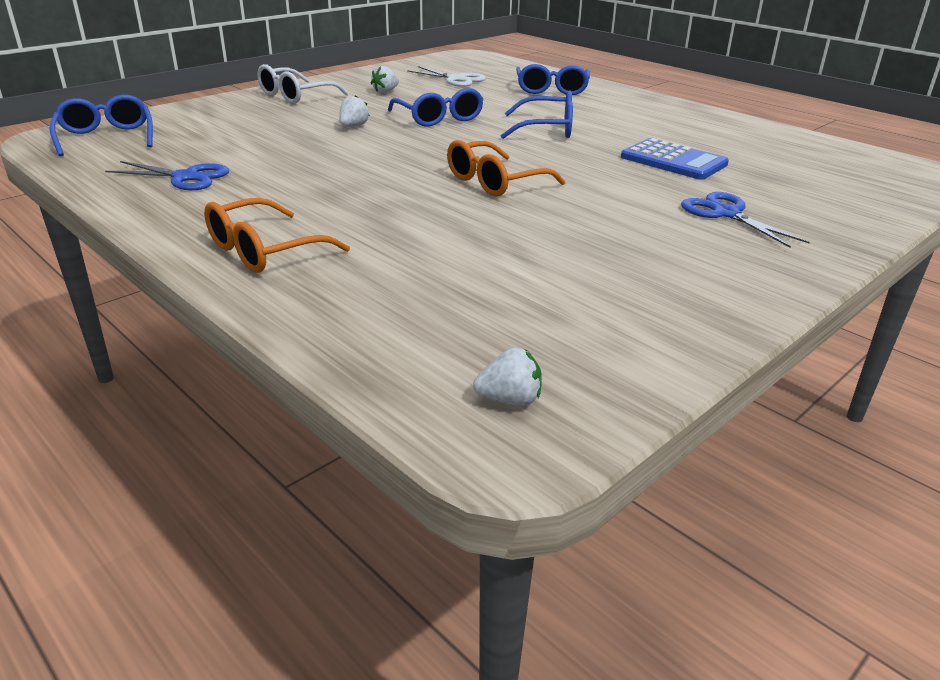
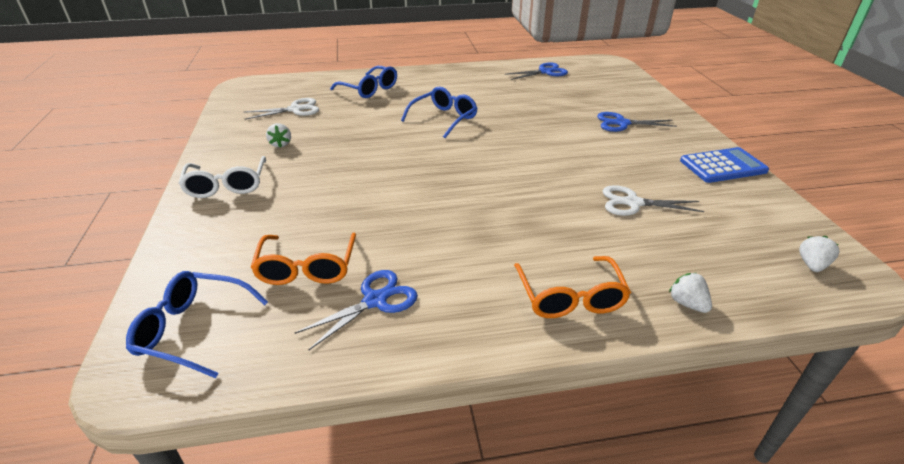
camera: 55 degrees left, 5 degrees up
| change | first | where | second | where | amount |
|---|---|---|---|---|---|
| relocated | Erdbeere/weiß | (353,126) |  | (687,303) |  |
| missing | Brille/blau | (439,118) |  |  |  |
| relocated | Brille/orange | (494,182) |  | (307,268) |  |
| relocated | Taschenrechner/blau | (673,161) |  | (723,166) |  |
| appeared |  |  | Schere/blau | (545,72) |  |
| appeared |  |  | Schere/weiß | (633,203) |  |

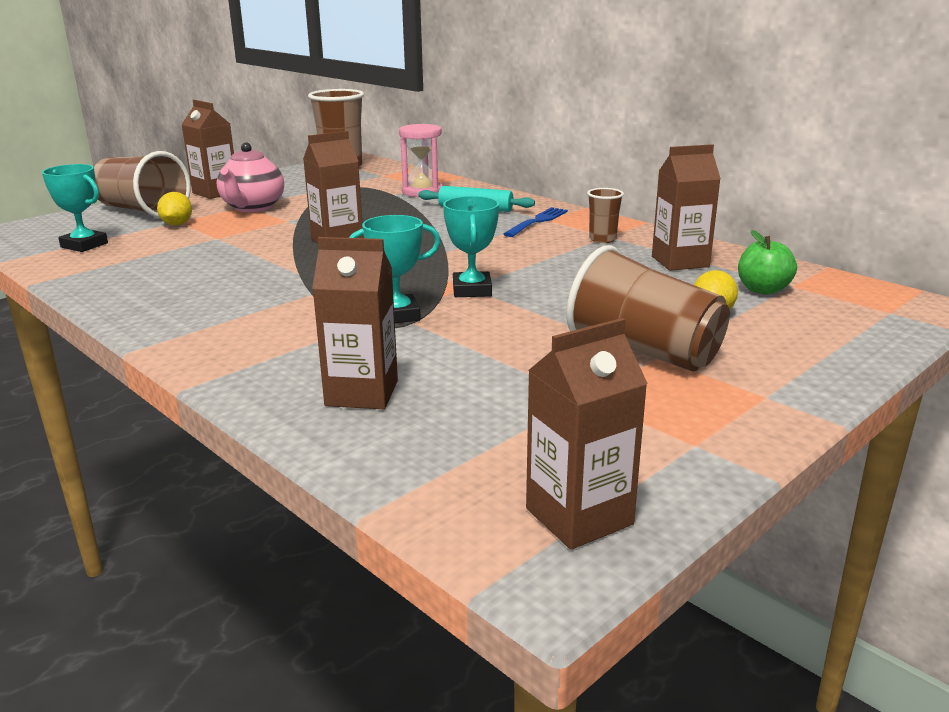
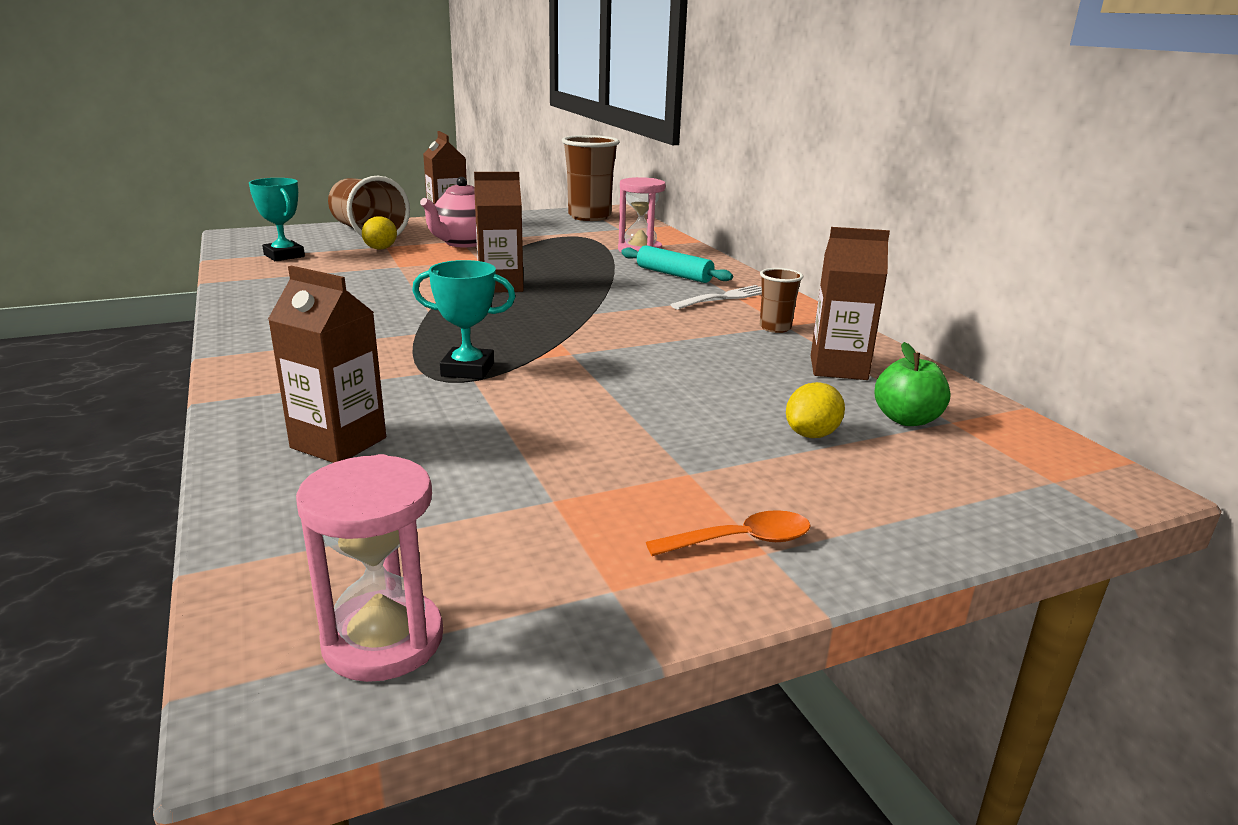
camera: 20 degrees right, 0 degrees up
| change | first | where | second | where | amount |
|---|---|---|---|---|---|
| missing | Pokal/türkis | (472,290) |  |  |  |
| colour | Gabel/blau | (537,222) | Gabel/weiß | (724,298) |  |
| exchanged | Getränkekarton/braun | (579,516) | Sanduhr/rosa | (383,640) |  |
| missing | Becher/braun | (643,351) |  |  |  |
| appeared |  |  | Löffel/orange | (741,541) |  |

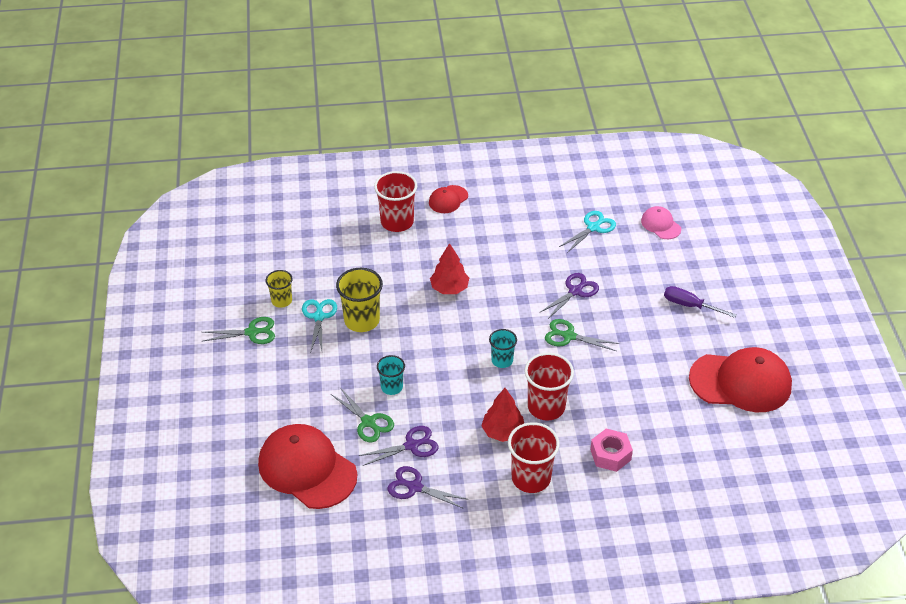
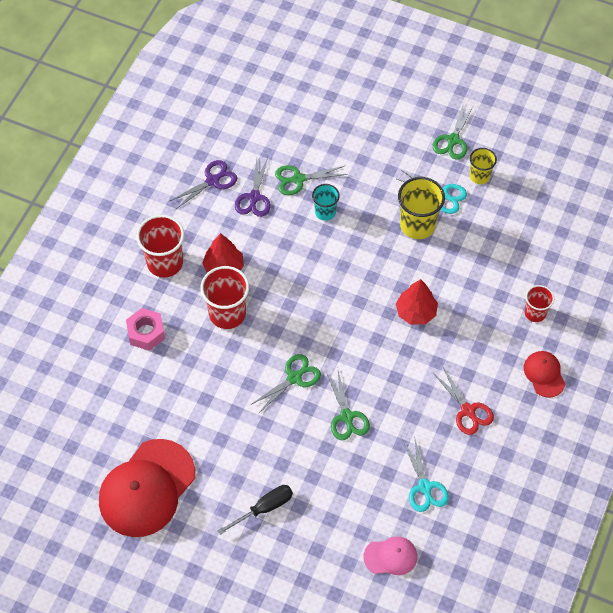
camera: 120 degrees right, 15 degrees up
| change | first | where | second | where | amount |
|---|---|---|---|---|---|
| missing | Kappe/rot | (307,469) |  |  |  |
| size | Becher/rot | (397,222) |  | (535,313) | x0.59 |
| missing | Becher/türkis | (502,360) |  |  |  |
| colour | Schere/lila | (575,291) | Schere/grün | (346,416) |  |
| colour | Schraubenzieher/lila | (690,305) | Schraubenzieher/schwarz | (264,508) |  |
| appeared |  |  | Schere/rot | (468,410) |  |

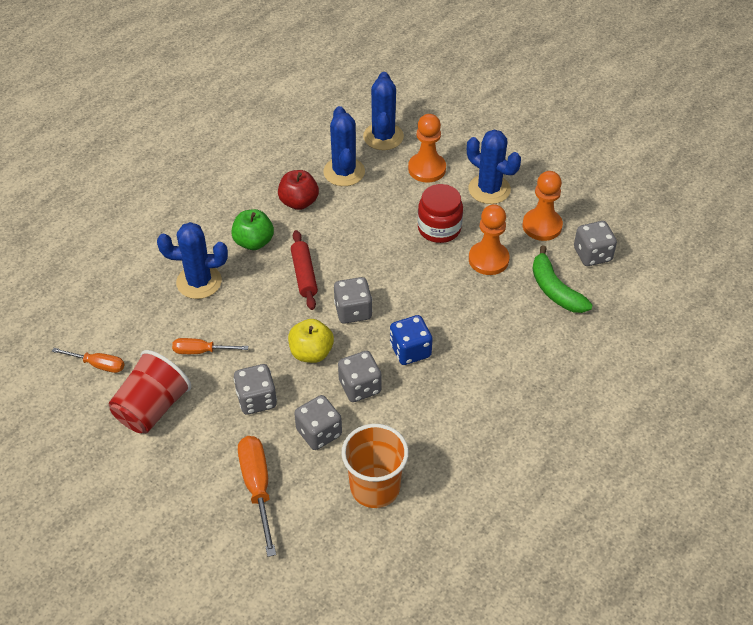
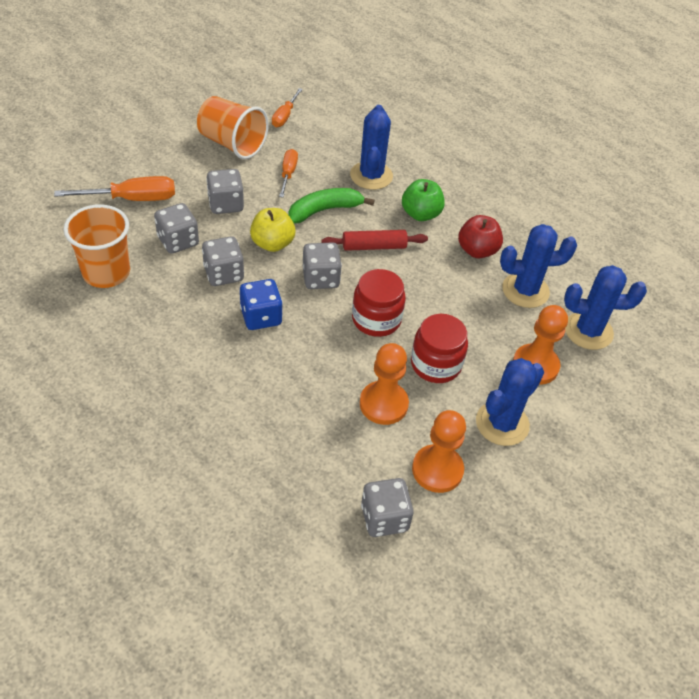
camera: 90 degrees right, 0 degrees up
| change | first | where | second | where | amount |
|---|---|---|---|---|---|
| colour | Becher/rot | (152,408) | Becher/orange | (232,144) |  |
| relocated | Banane/grün | (555,290) |  | (325,210) |  |
| appeared |  |  | Einmachglas/rot | (376,319) |  |

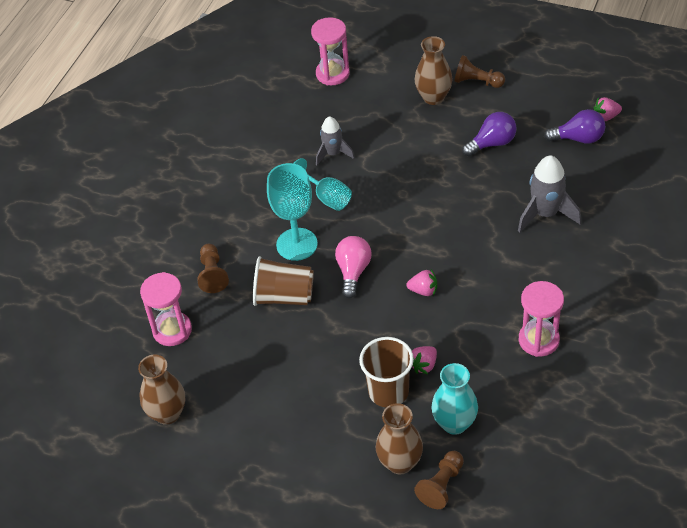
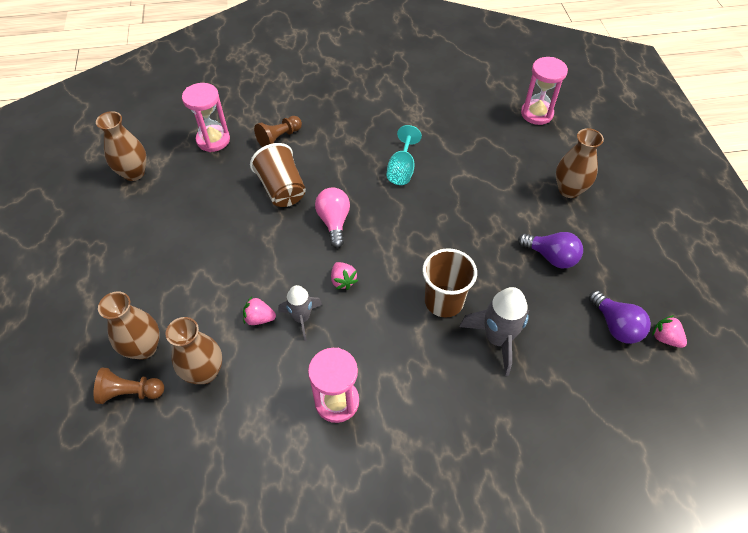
camera: 55 degrees right, 5 degrees up
| change | first | where | second | where | amount |
|---|---|---|---|---|---|
| missing | Kelch/türkis | (297,244) |  |  |  |
| relocated | Rakete/grau | (333,154) |  | (302,318) |  |
| spun | Glühbirne/rosa | (353,271) |  | (334,222) | 75 degrees counterclockwise |
| relocated | Becher/braun | (388,391) |  | (444,301) |  |
| colour | Vase/türkis | (454,423) | Vase/braun | (204,372) |  |
| missing | Bauer/braun | (477,82) |  |  |  |

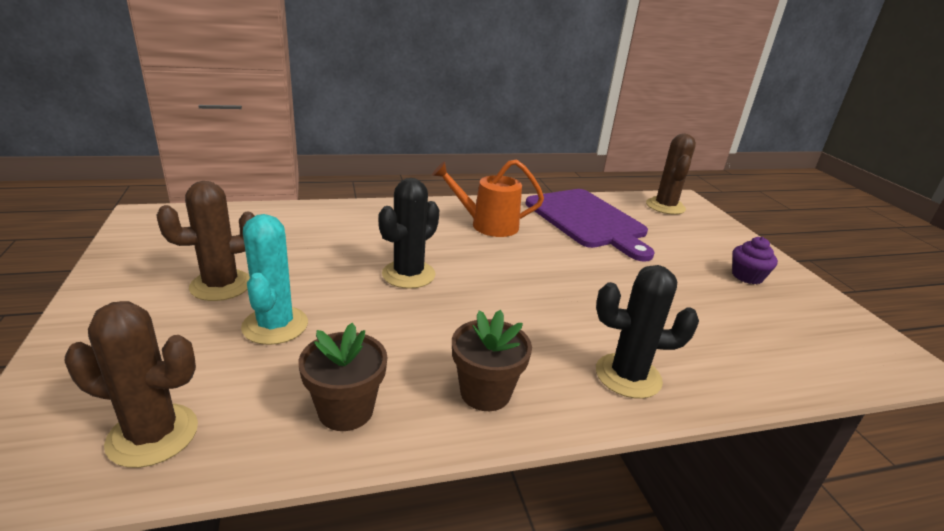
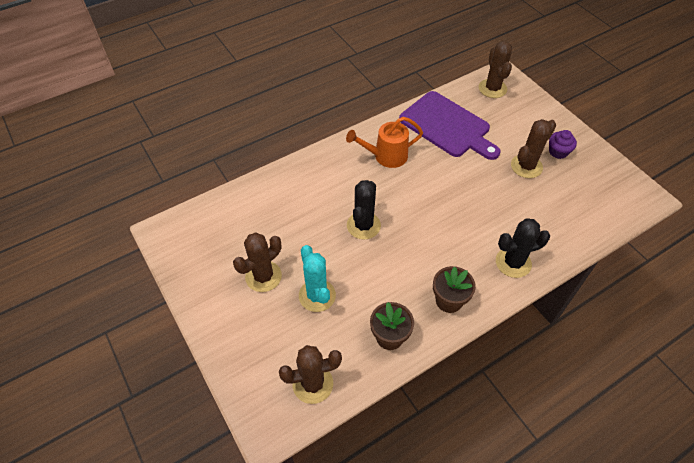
camera: 15 degrees left, 25 degrees up
| change | first | where | second | where | amount |
|---|---|---|---|---|---|
| appeared |  |  | Kaktus/braun | (526,166) |  |

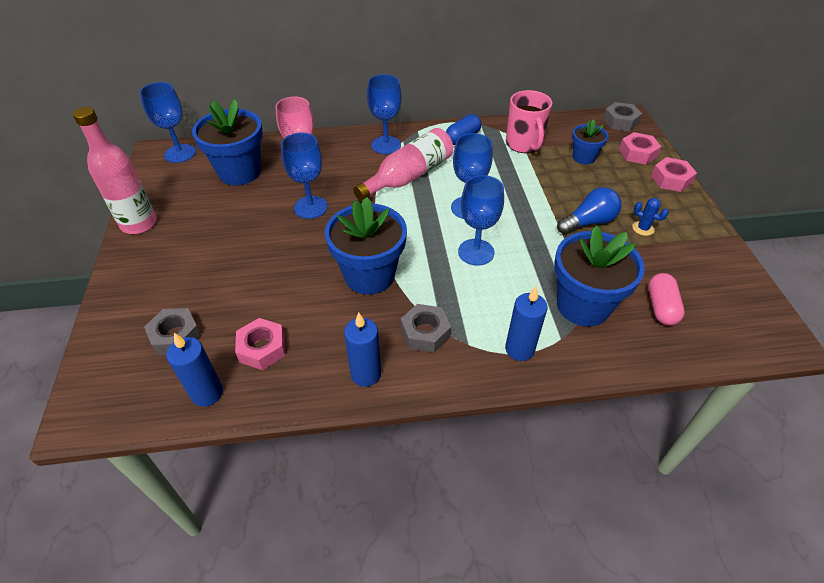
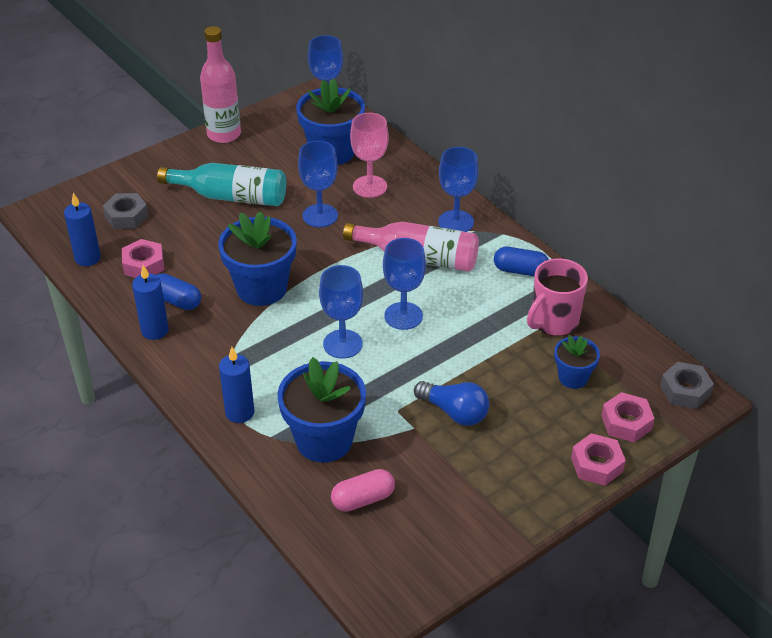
camera: 60 degrees right, 5 degrees down
| change | first | where | second | where | amount |
|---|---|---|---|---|---|
| missing | Sechskantmutter/grau | (425,333) |  |  |  |
| missing | Kaktus/blau | (643,228) |  |  |  |
| appeared |  |  | Kapsel/blau | (176,301) |  |
| appeared |  |  | Flasche/türkis | (231,196) |  |

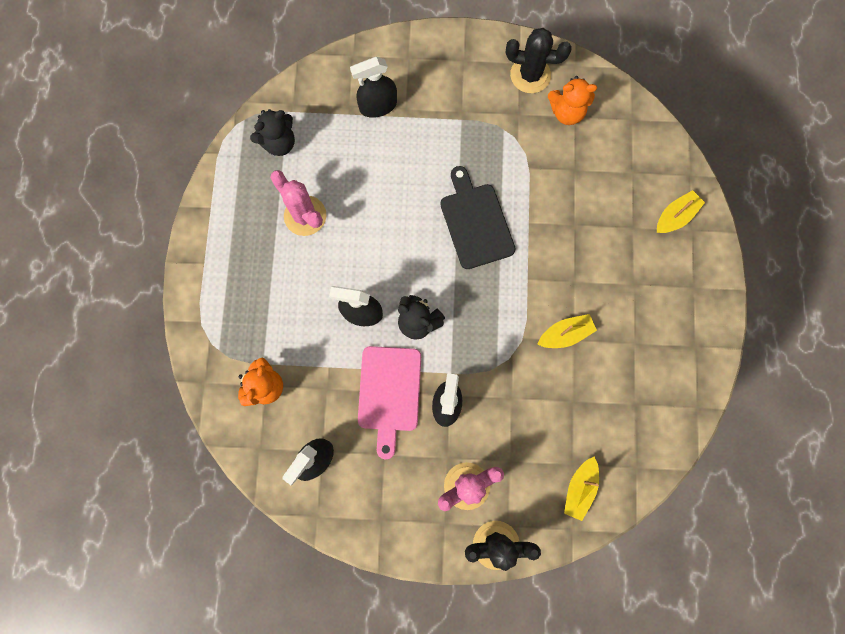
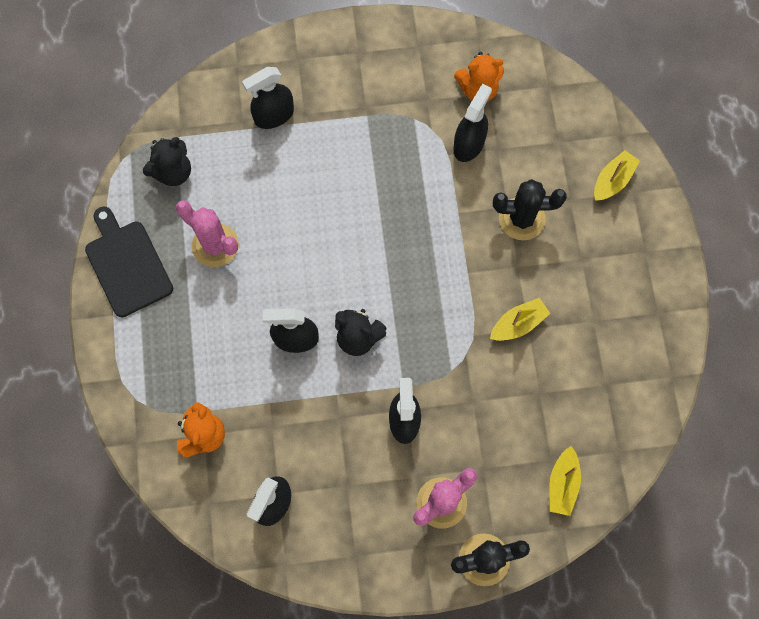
camera: 10 degrees left, 5 degrees down
| change | first | where | second | where | amount |
|---|---|---|---|---|---|
| missing | Schneidebrett/rosa | (389,393) |  |  |  |
| relocated | Schneidebrett/schwarz | (475,222) |  | (127,265) |  |
| relocated | Kaktus/schwarz | (530,75) |  | (521,219) |  |
| appeared |  |  | Sprühflasche/schwarz | (469,144) |  |

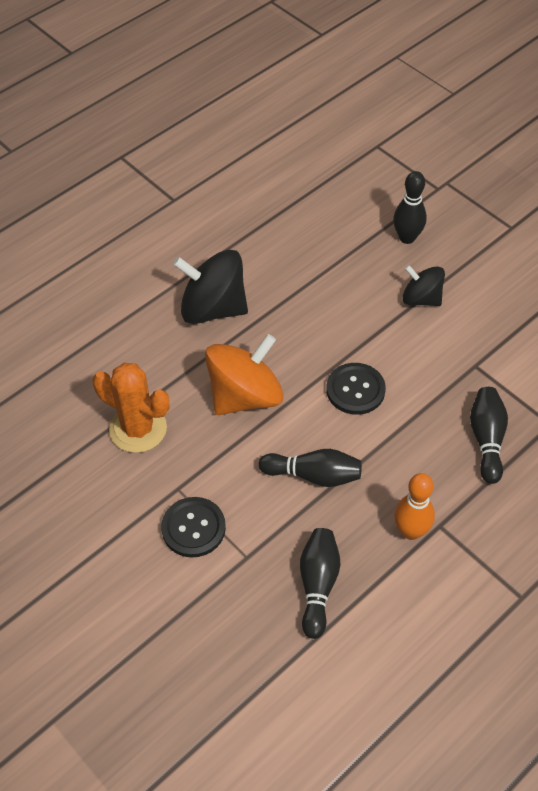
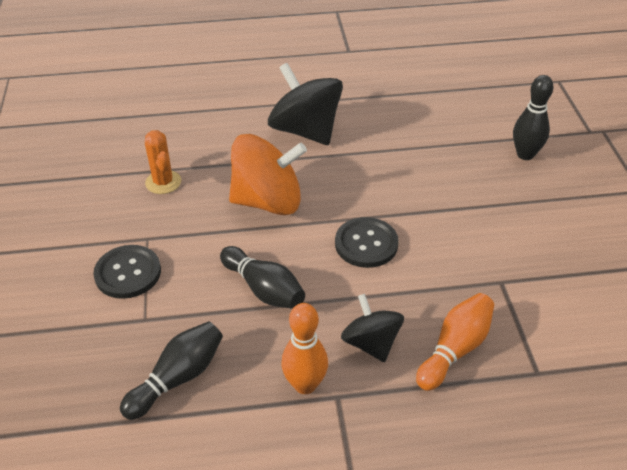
camera: 35 degrees right, 10 degrees down
| change | first | where | second | where | amount |
|---|---|---|---|---|---|
| size | Kaktus/orange | (138,429) |  | (163,182) | x0.64 |
| relocated | Kreisel/schwarz | (421,298) |  | (371,343) |  |
| colour | Bowlingkegel/schwarz | (486,439) | Bowlingkegel/orange | (455,349) |  |

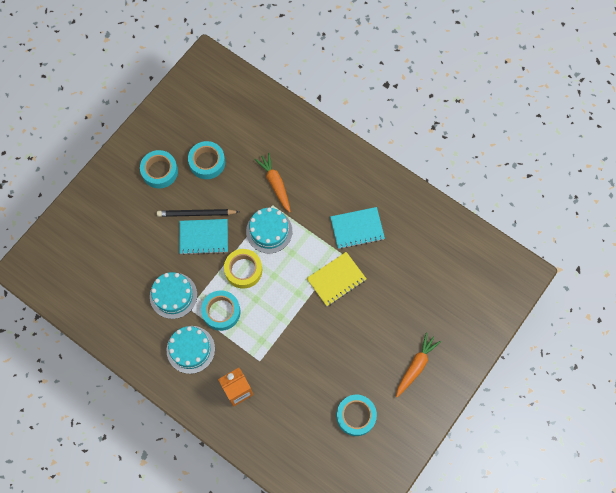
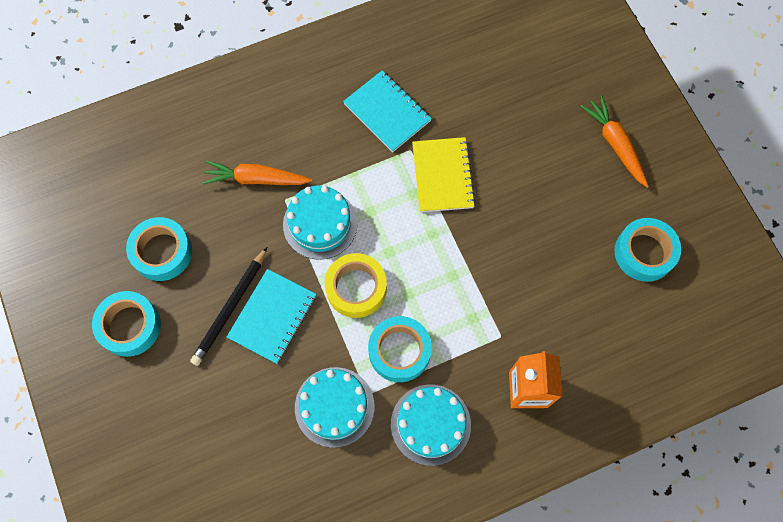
camera: 60 degrees left, 0 degrees up
| change | first | where | second | where | amount |
|---|---|---|---|---|---|
| spun | Notizbuch/türkis | (357,228) |  | (387,112) | 60 degrees counterclockwise |

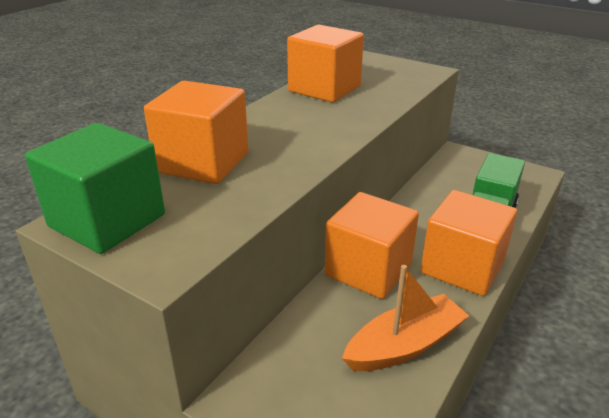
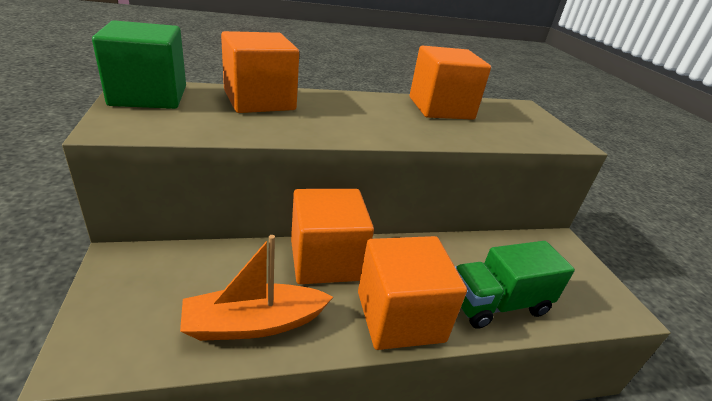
camera: 40 degrees right, 0 degrees up
| change | first | where | second | where | amount |
|---|---|---|---|---|---|
| spun | Boot/orange | (405,345) |  | (254,323) | 150 degrees clockwise |

